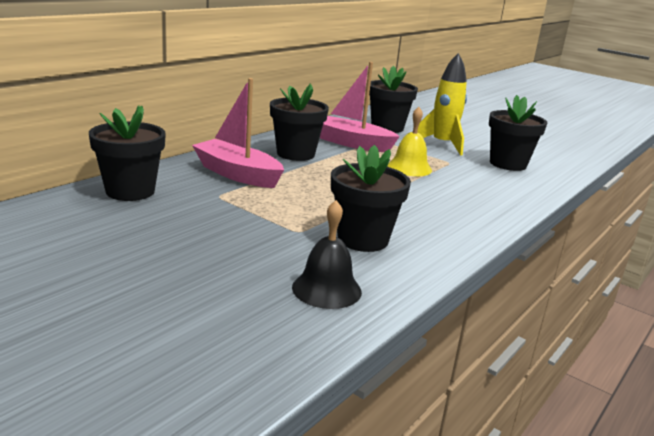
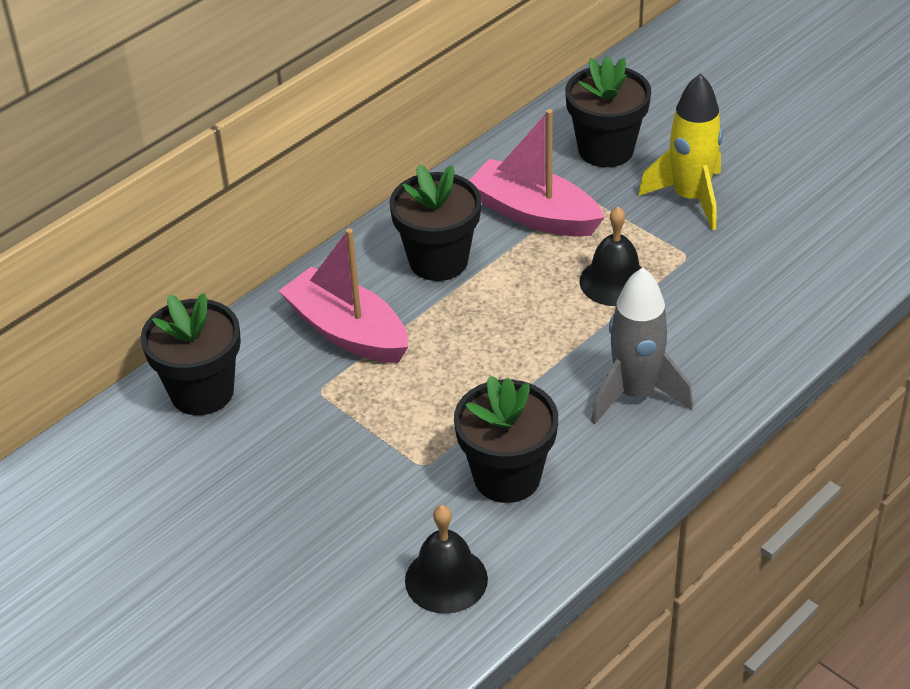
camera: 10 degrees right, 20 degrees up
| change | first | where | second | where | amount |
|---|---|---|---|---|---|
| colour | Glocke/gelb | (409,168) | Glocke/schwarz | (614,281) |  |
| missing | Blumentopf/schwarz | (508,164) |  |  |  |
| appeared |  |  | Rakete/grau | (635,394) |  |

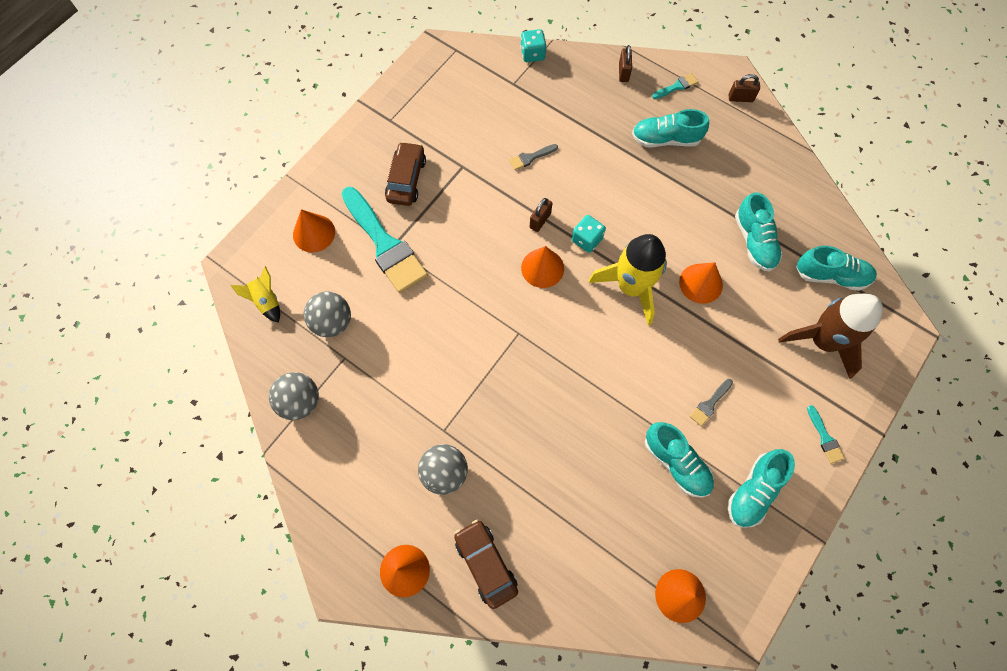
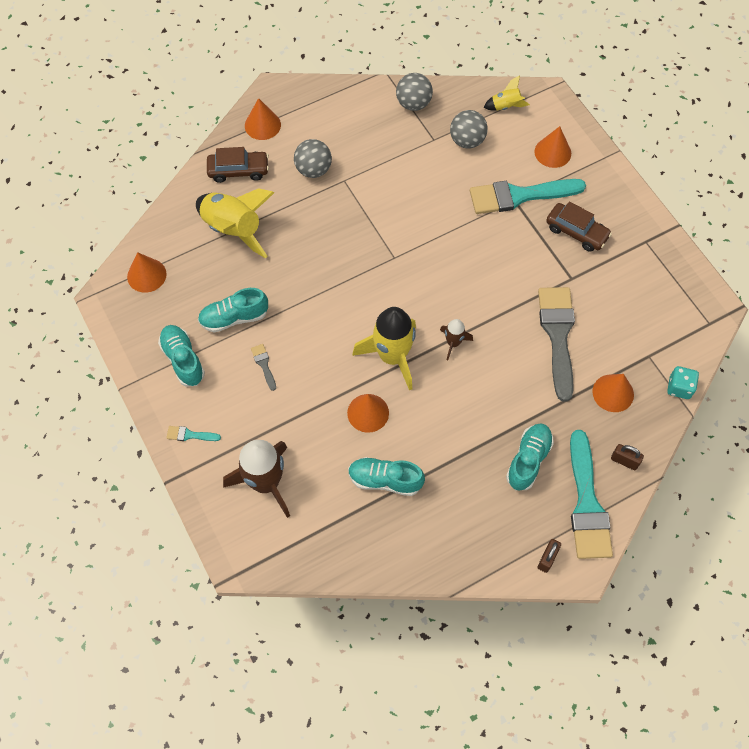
camera: 115 degrees right, 5 degrees down
| change | first | where | second | where | amount |
|---|---|---|---|---|---|
| size | Pinsel/grau | (531,157) |  | (558,335) | x2.42 |
| relocated | Kegel/orange | (542,268) |  | (613,393) |  |
| missing | Vorhängeschloss/braun | (540,220) |  |  |  |
| exchanged | Spielwürfel/türkis | (587,240) | Rakete/braun | (453,343) |  |
| size | Pinsel/türkis | (677,86) |  | (587,503) | x2.42 |
| missing | Schuh/türkis | (830,276) |  |  |  |
| appeared |  |  | Rakete/gelb | (233,229) |  |

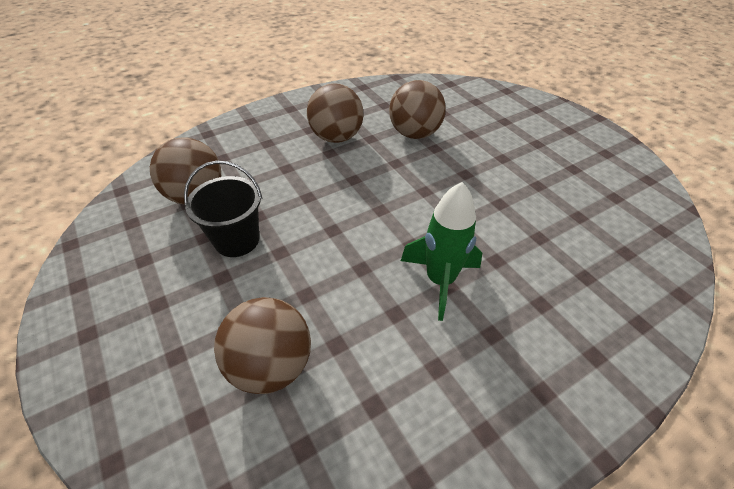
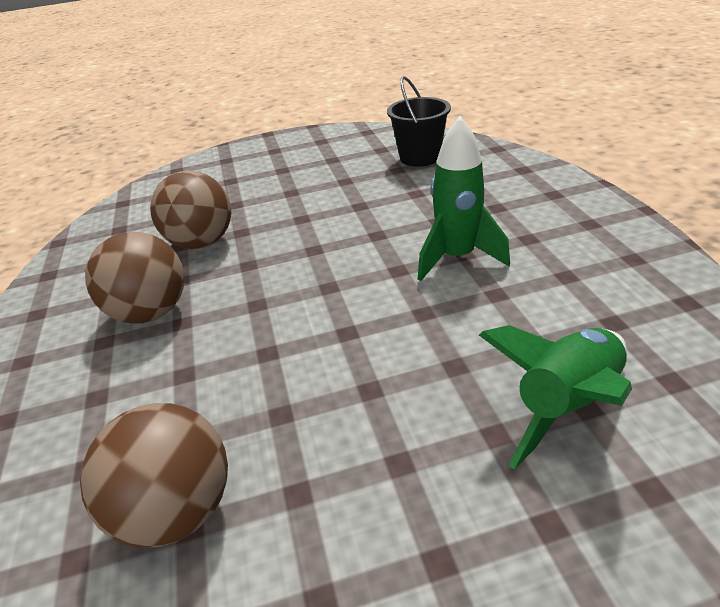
camera: 70 degrees left, 10 degrees down
| change | first | where | second | where | amount |
|---|---|---|---|---|---|
| relocated | Eimer/schwarz | (237,240) |  | (420,157) |  |
| exchanged | Ball/braun | (271,365) | Rakete/grün | (566,405) |  |

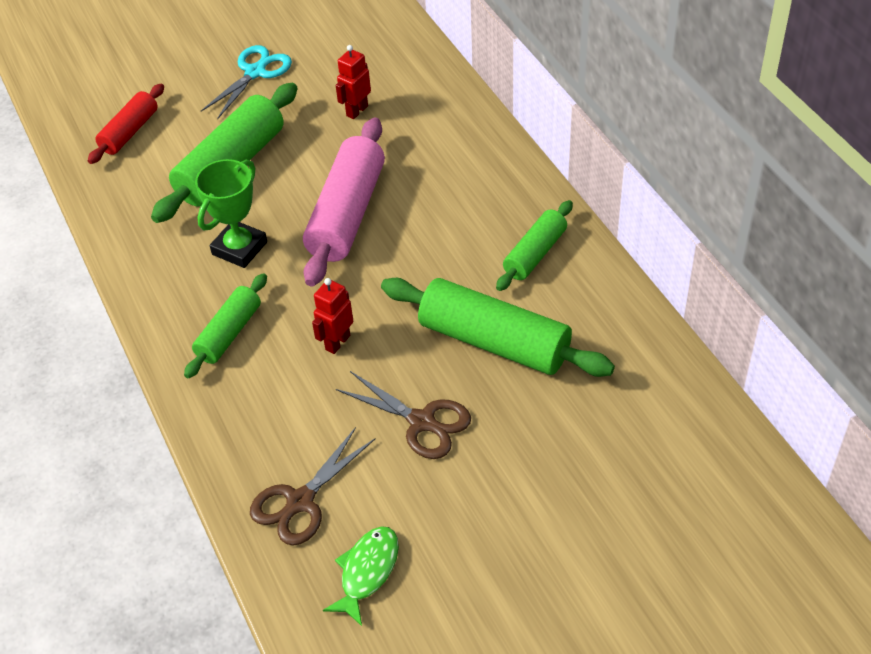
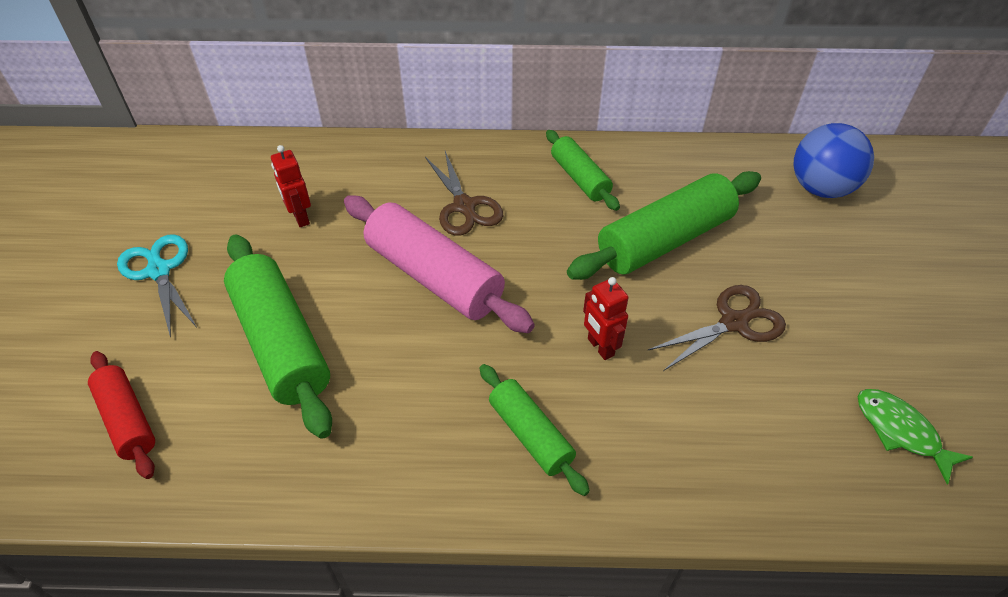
camera: 65 degrees left, 0 degrees up
| change | first | where | second | where | amount |
|---|---|---|---|---|---|
| missing | Pokal/grün | (239,248) |  |  |  |
| relocated | Schere/braun | (300,501) |  | (464,206) |  |
| appeared |  |  | Ball/blau | (820,188) |  |

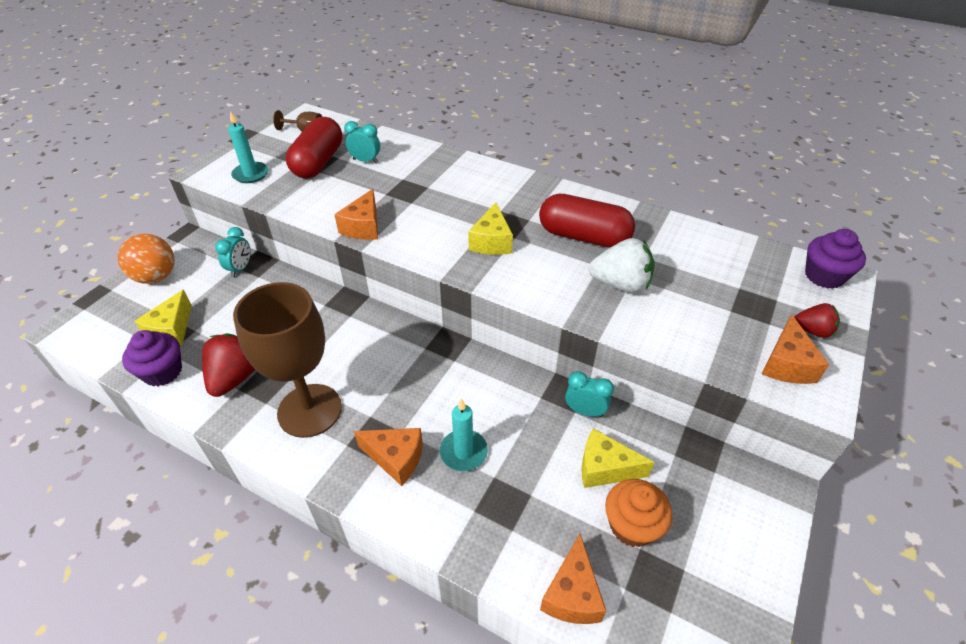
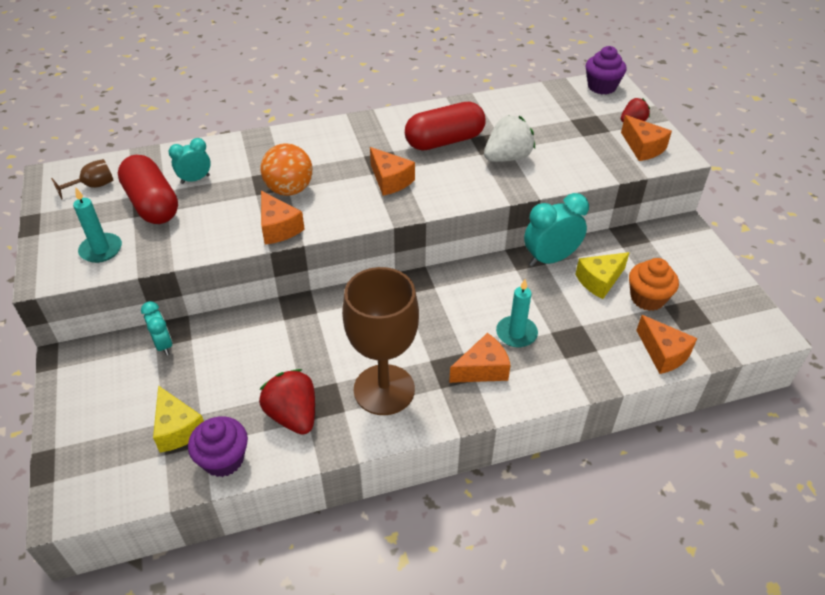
camera: 45 degrees left, 0 degrees up
| change | first | where | second | where | amount |
|---|---|---|---|---|---|
| relocated | Ball/orange | (156,277) |  | (289,189) |  |
| colour | Käse/gelb | (491,242) | Käse/orange | (390,180) |  |
| size | Wecker/türkis | (585,411) |  | (550,259) | x1.68 |

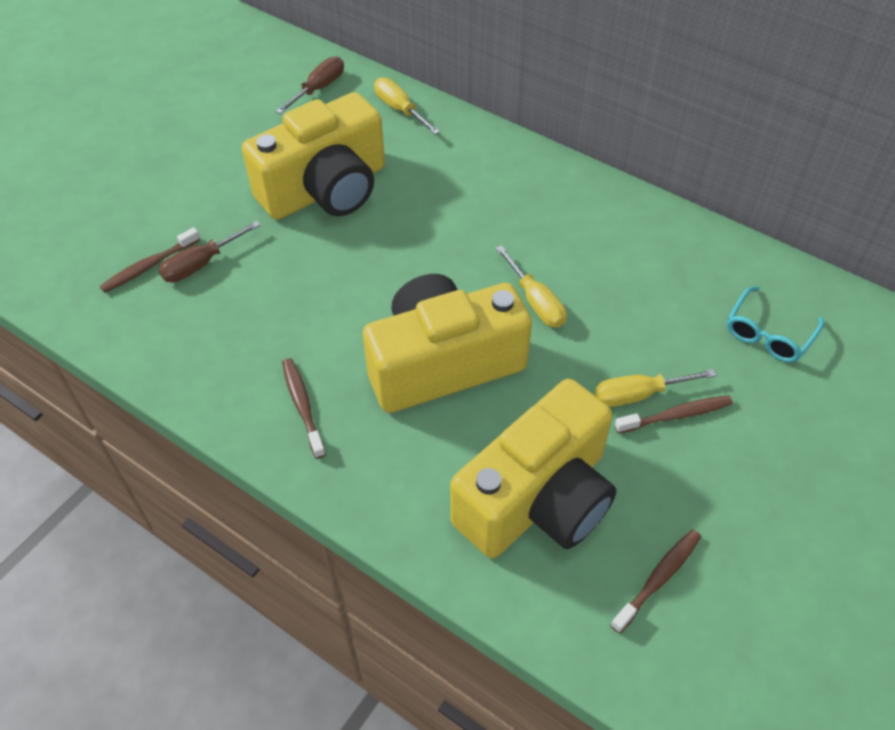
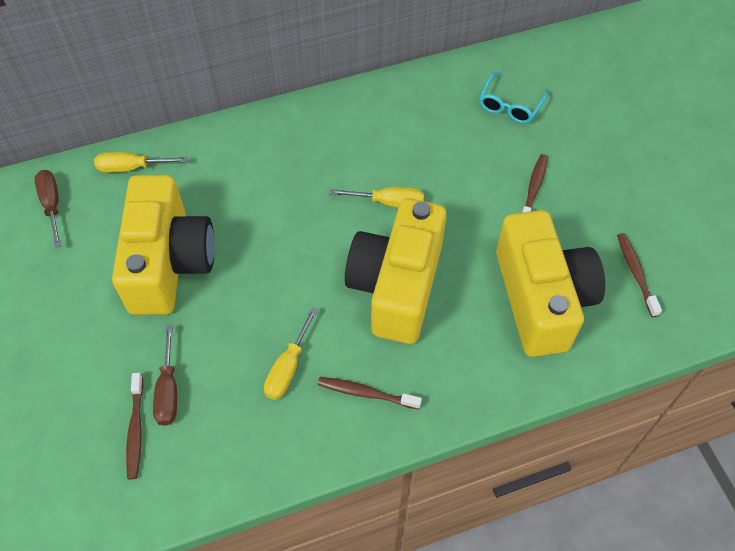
camera: 55 degrees left, 5 degrees up
| change | first | where | second | where | amount |
|---|---|---|---|---|---|
| relocated | Schraubenzieher/gelb | (639,394) |  | (288,367) |  |
| spun | Brille/türkis | (769,333) |  | (510,105) | 45 degrees clockwise |

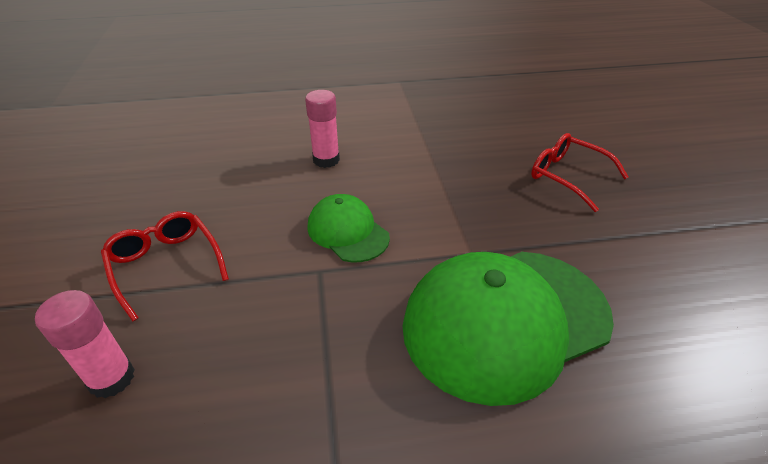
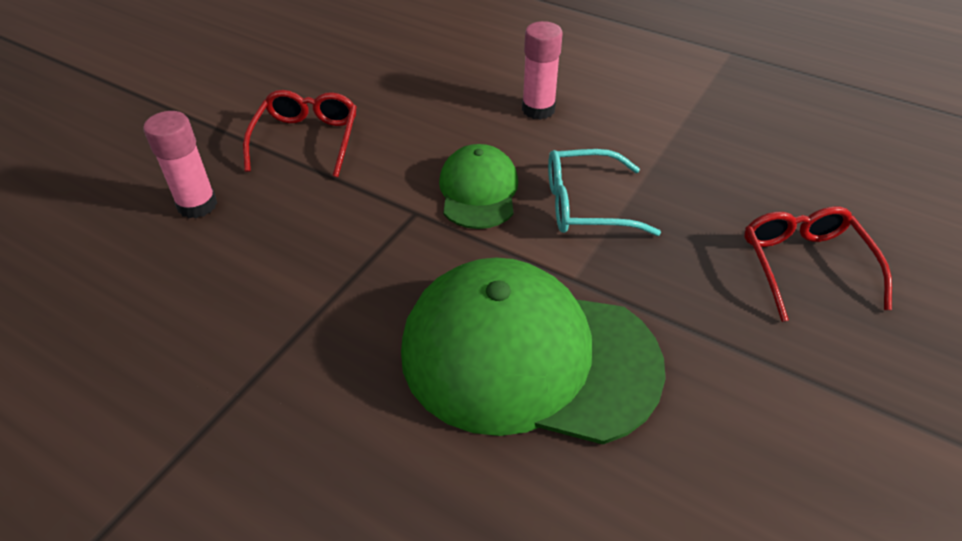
camera: 40 degrees right, 5 degrees up
| change | first | where | second | where | amount |
|---|---|---|---|---|---|
| appeared |  |  | Brille/türkis | (586,205) |  |

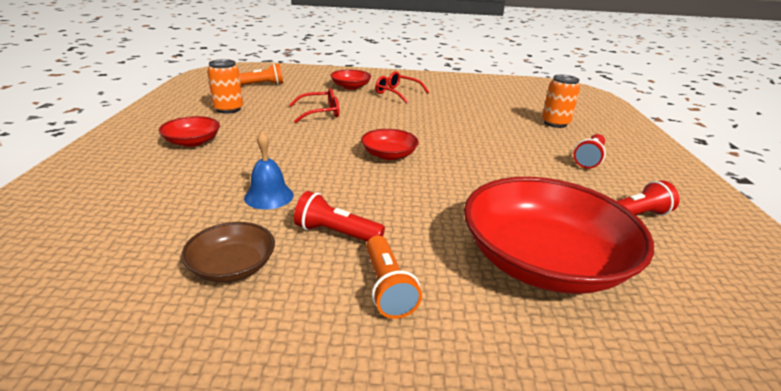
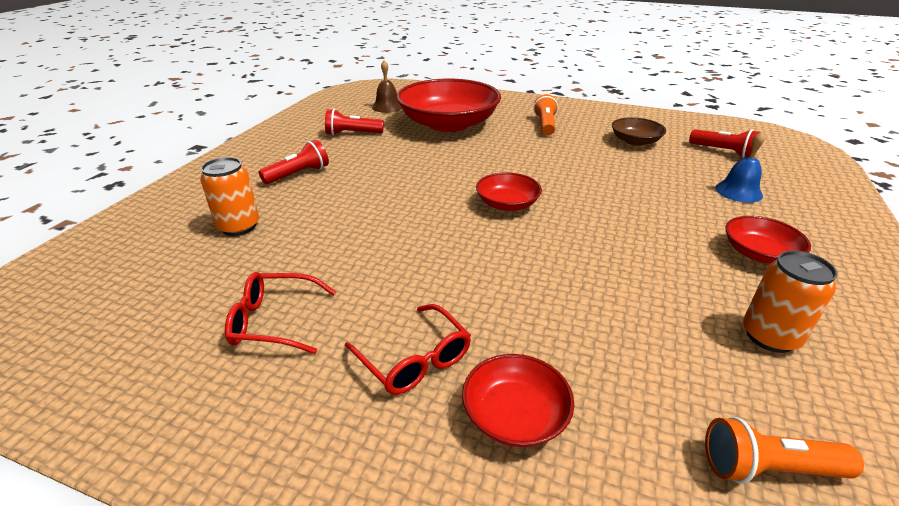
camera: 160 degrees left, 5 degrees up
| change | first | where | second | where | amount |
|---|---|---|---|---|---|
| relocated | Glocke/blau | (269,196) |  | (738,191) |  |
| relocated | Brille/rot | (319,113) |  | (275,321) |  |
| relocated | Taschenlampe/rot | (336,233) |  | (723,152) |  |
| appeared |  |  | Glocke/braun | (387,107) |  |

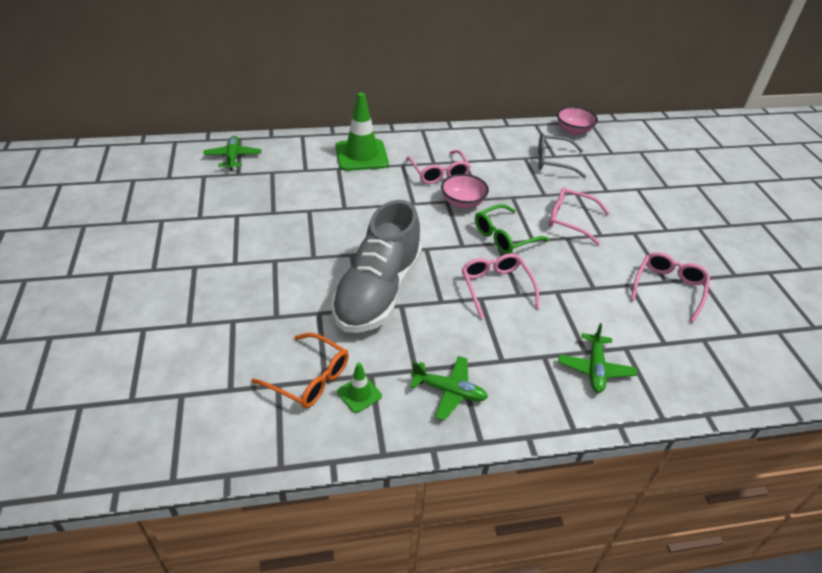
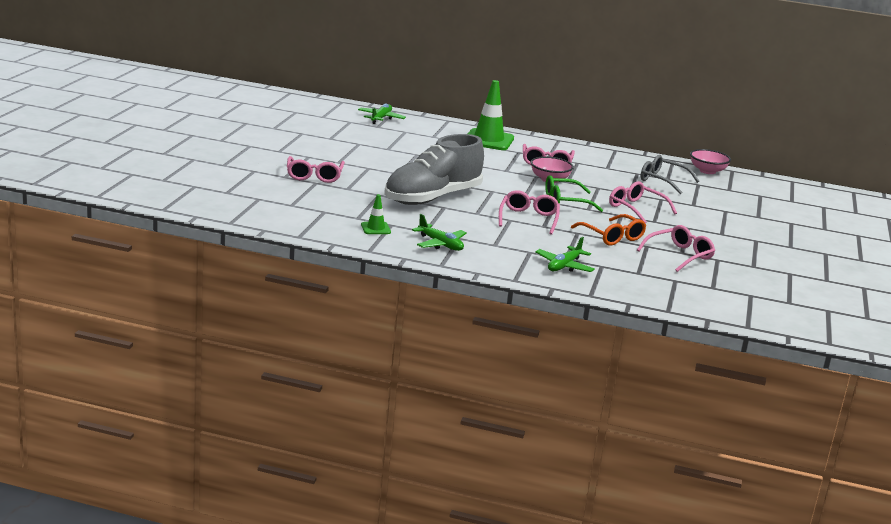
camera: 25 degrees right, 20 degrees down
| change | first | where | second | where | amount |
|---|---|---|---|---|---|
| relocated | Brille/orange | (309,378) |  | (612,237) |  |
| appeared |  |  | Brille/rosa | (314,176) |  |

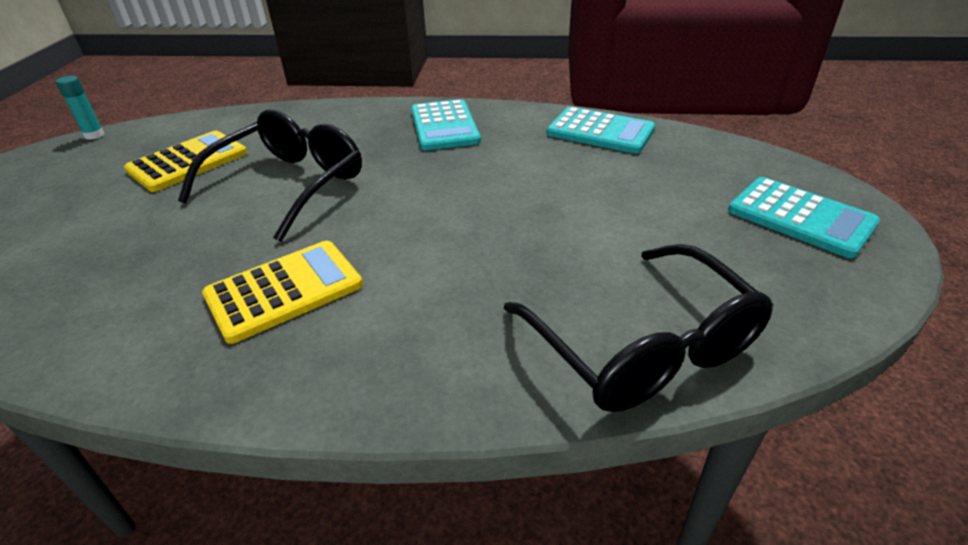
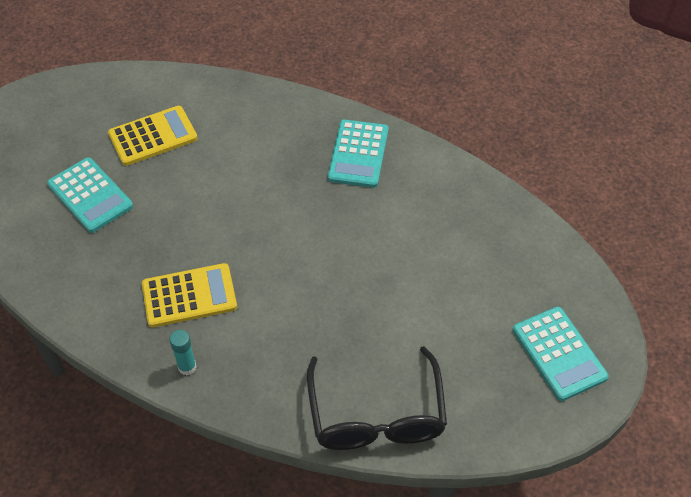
camera: 20 degrees right, 15 degrees up
| change | first | where | second | where | amount |
|---|---|---|---|---|---|
| relocated | Klebestift/türkis | (94,135) |  | (187,367) |  |
| missing | Brille/schwarz | (289,184) |  |  |  |
| relocated | Taschenrechner/türkis | (600,131) |  | (90,195) |  |

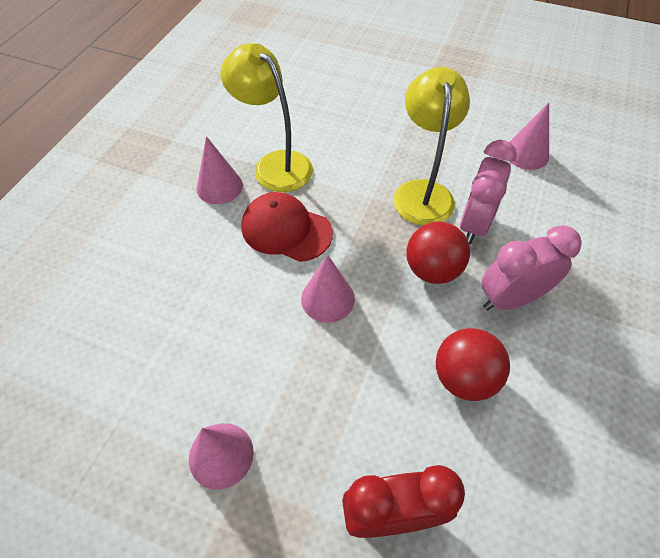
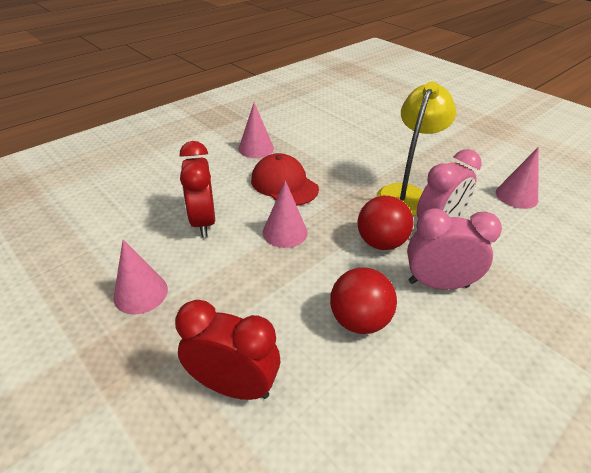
camera: 25 degrees right, 15 degrees down
| change | first | where | second | where | amount |
|---|---|---|---|---|---|
| missing | Lampe/gelb | (275,164) |  |  |  |
| appeared |  |  | Wecker/rot | (203,222) |  |

